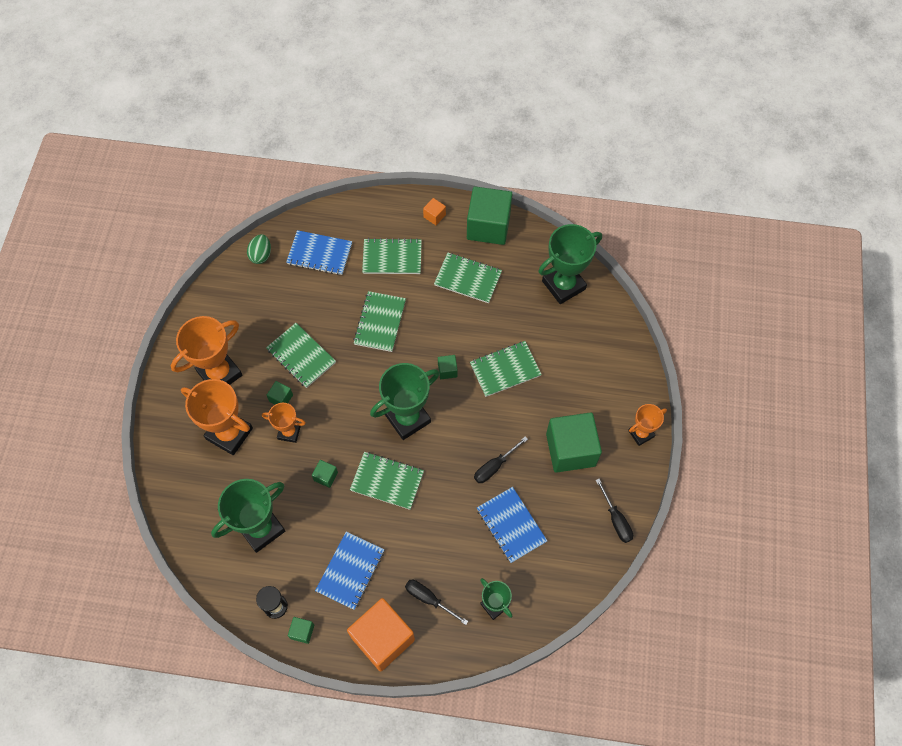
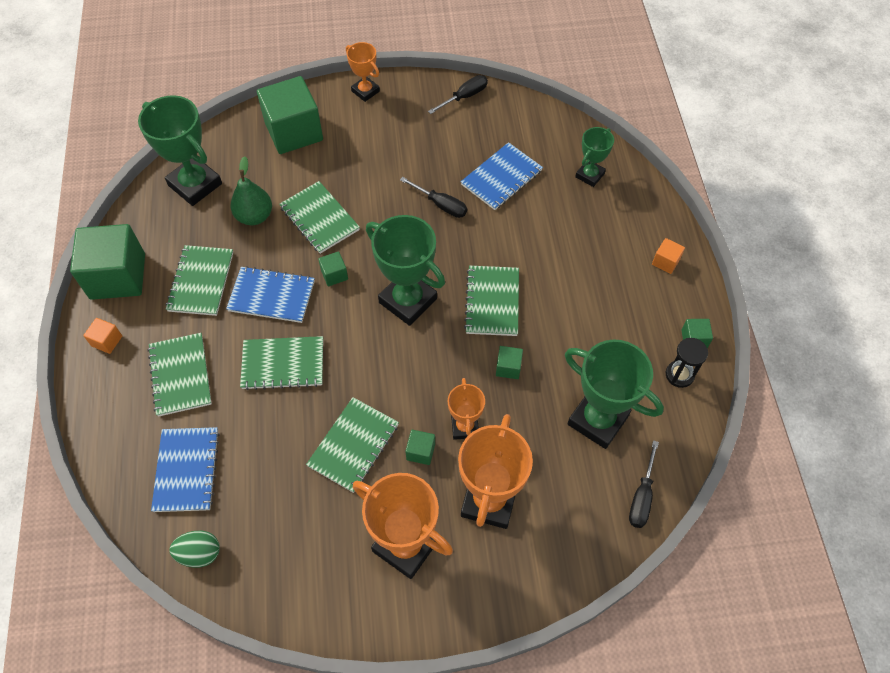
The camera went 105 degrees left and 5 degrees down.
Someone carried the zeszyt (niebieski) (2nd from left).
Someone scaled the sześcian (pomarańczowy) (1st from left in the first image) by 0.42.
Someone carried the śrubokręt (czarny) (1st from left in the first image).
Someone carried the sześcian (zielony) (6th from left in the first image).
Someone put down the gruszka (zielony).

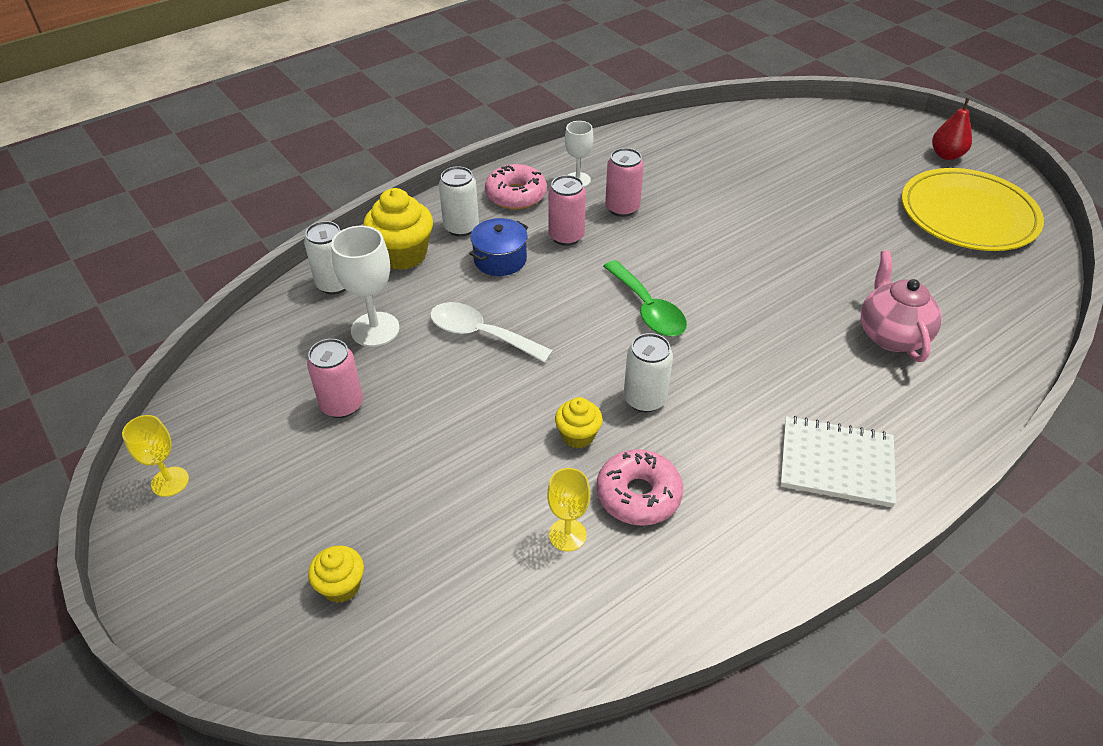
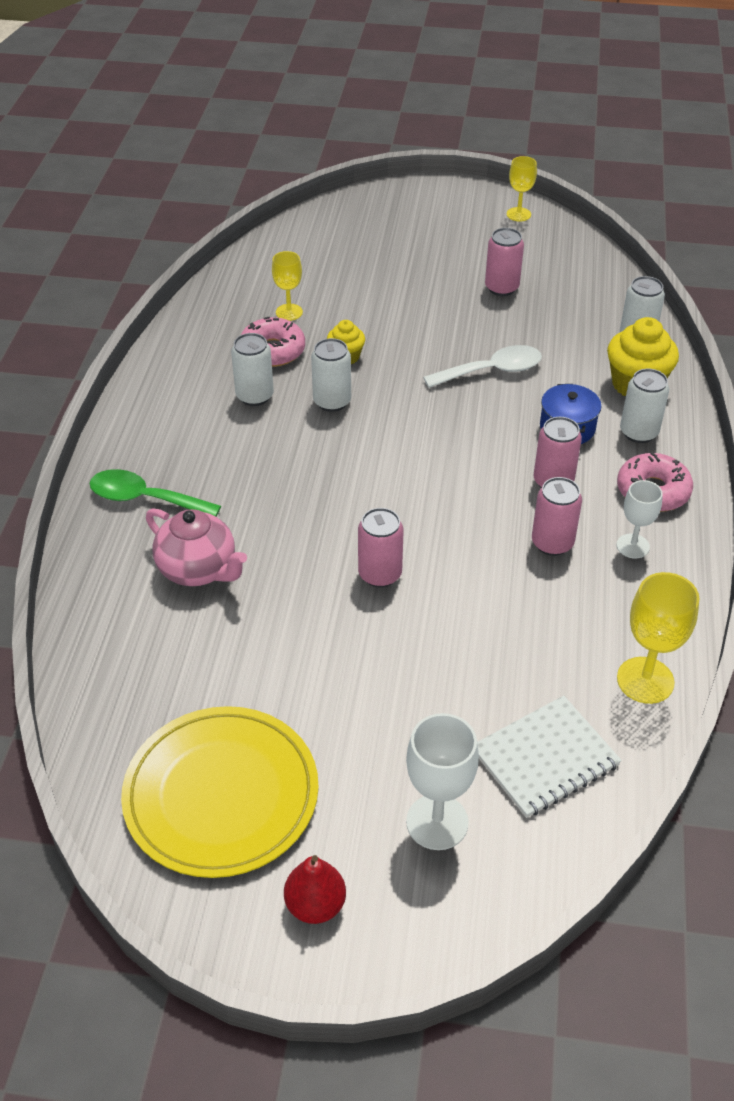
The camera went 135 degrees right and 0 degrees up.
Someone took away the muffinka (żółty) (1st from left).
Someone carried the kielich (biały) (1st from left).
Someone carried the łyżka (zielony).
Someone carried the zeszyt (biały).
Someone put down the puszka (biały) (1st from left).
Someone put down the puszka (różowy) (1st from left).
Someone put down the kielich (żółty) (3rd from left).

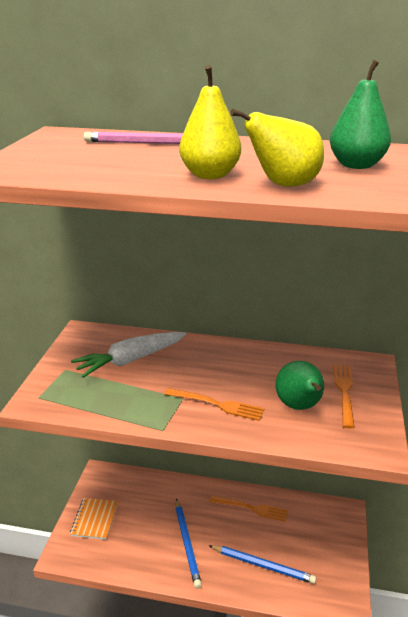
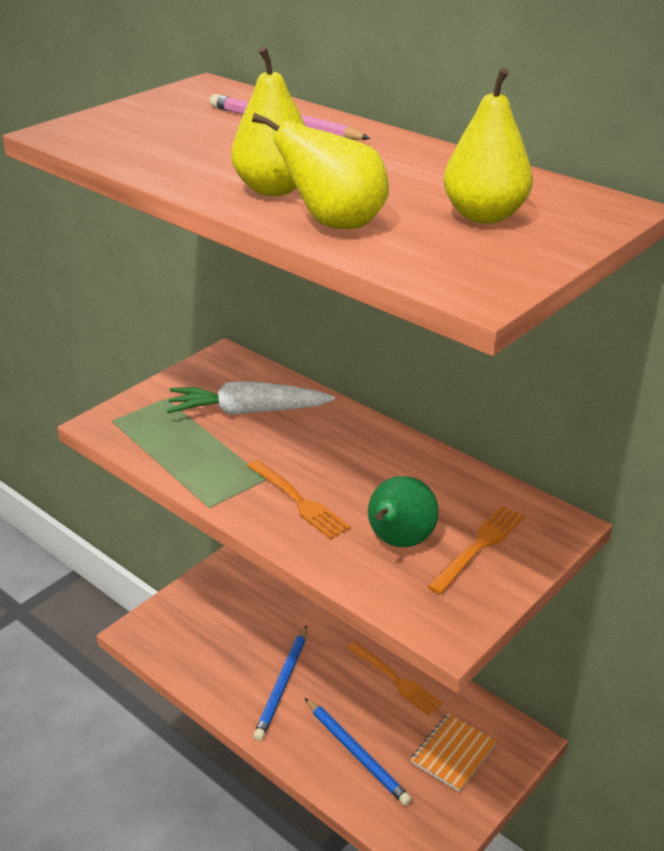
The camera went 30 degrees right and 5 degrees up.
Someone carried the zeszyt (pomarańczowy).
Someone repainted the gruszka (zielony) (2nd from left), which became the gruszka (żółty) (3rd from left).

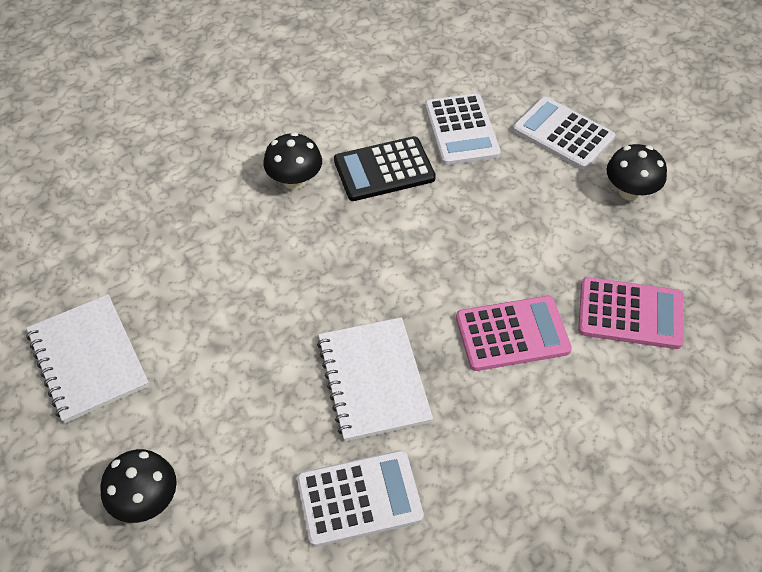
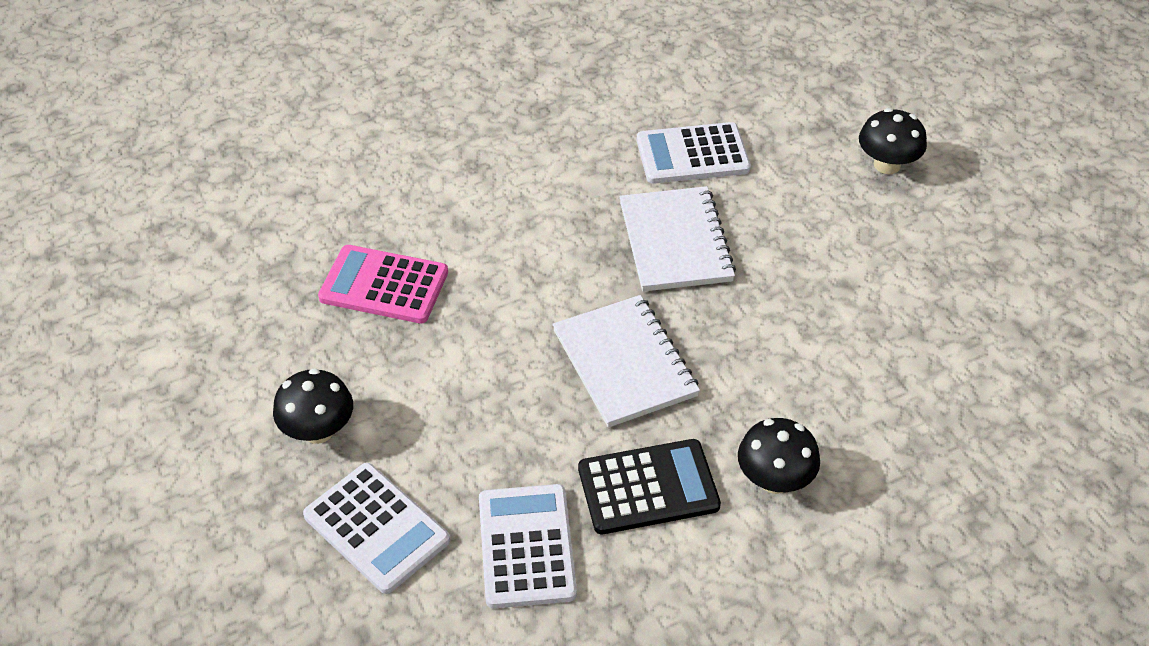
The camera went 175 degrees left and 5 degrees down.
Someone carried the zeszyt (biały) (1st from left).
Someone took away the kalkulator (różowy) (1st from left).

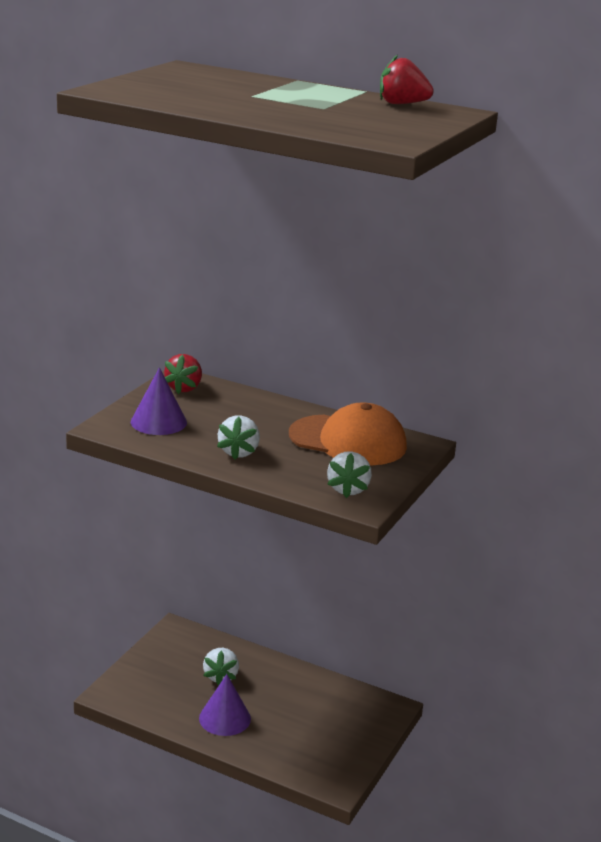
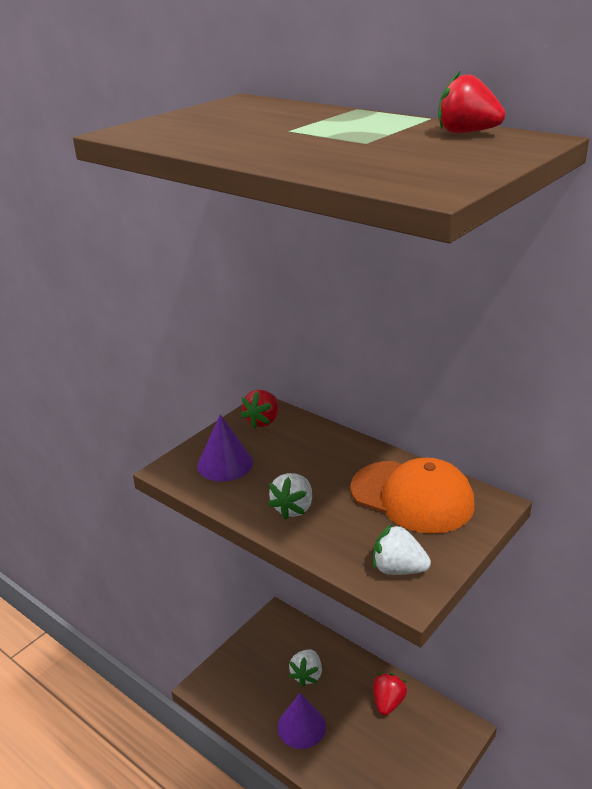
The camera went 15 degrees right and 5 degrees up.
Someone rotated the truskawka (biały) (3rd from left) by 90 degrees clockwise.
Someone put down the truskawka (czerwony) (2nd from left).

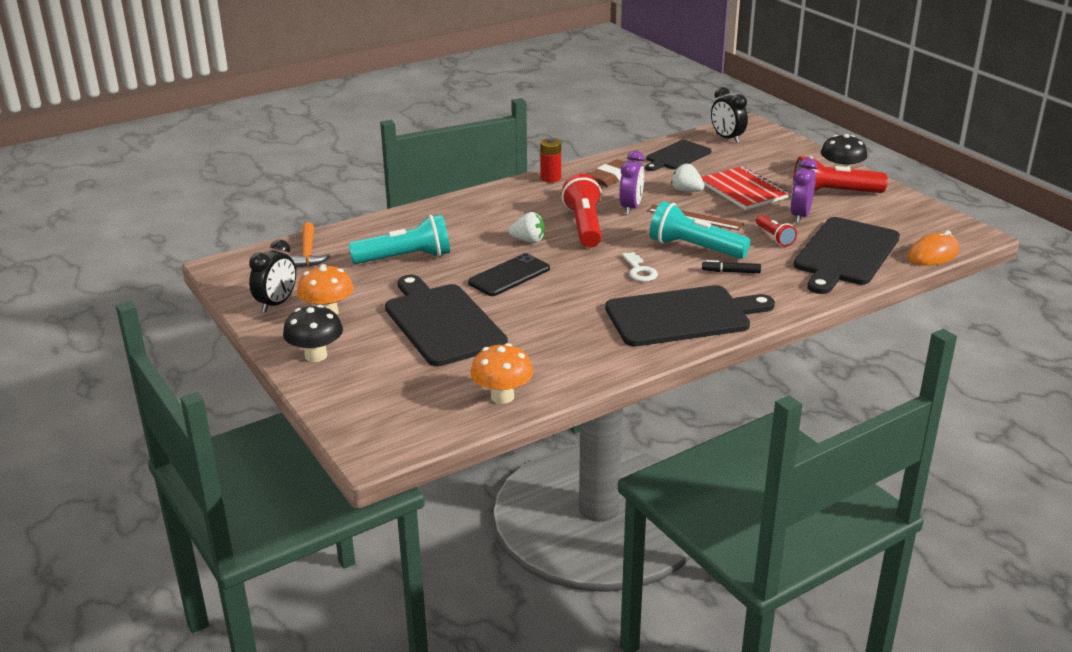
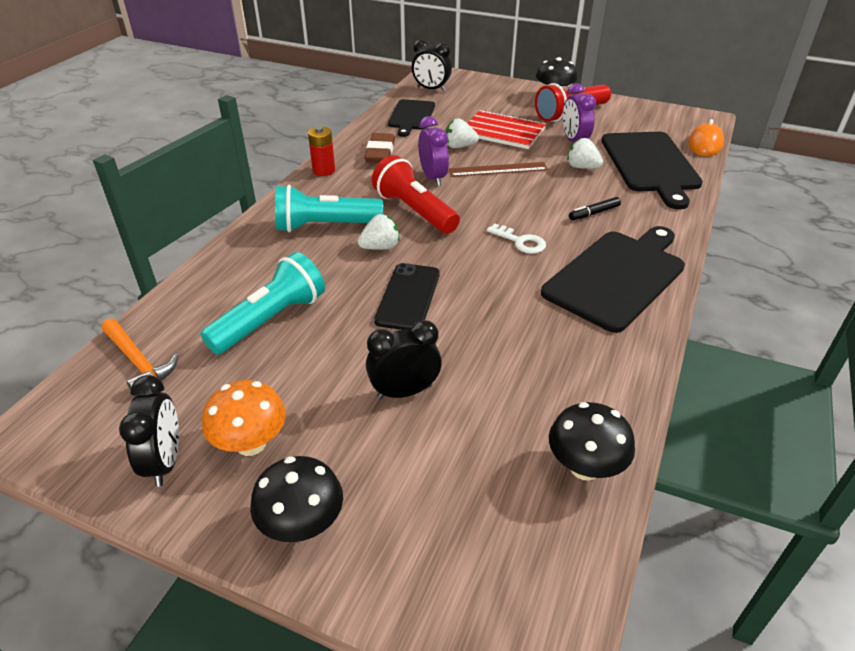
The camera went 35 degrees left and 10 degrees up.
Someone swapped the deska do krojenia (czarny) (1st from left) for the budzik (czarny) (2nd from left).
Someone repainted the grzyb (pomarańczowy) (2nd from left), which became the grzyb (czarny) (3rd from left).
Someone carried the latarka (turkusowy) (2nd from left).
Someone swapped the latarka (czerwony) (2nd from left) for the truskawka (biały) (3rd from left).

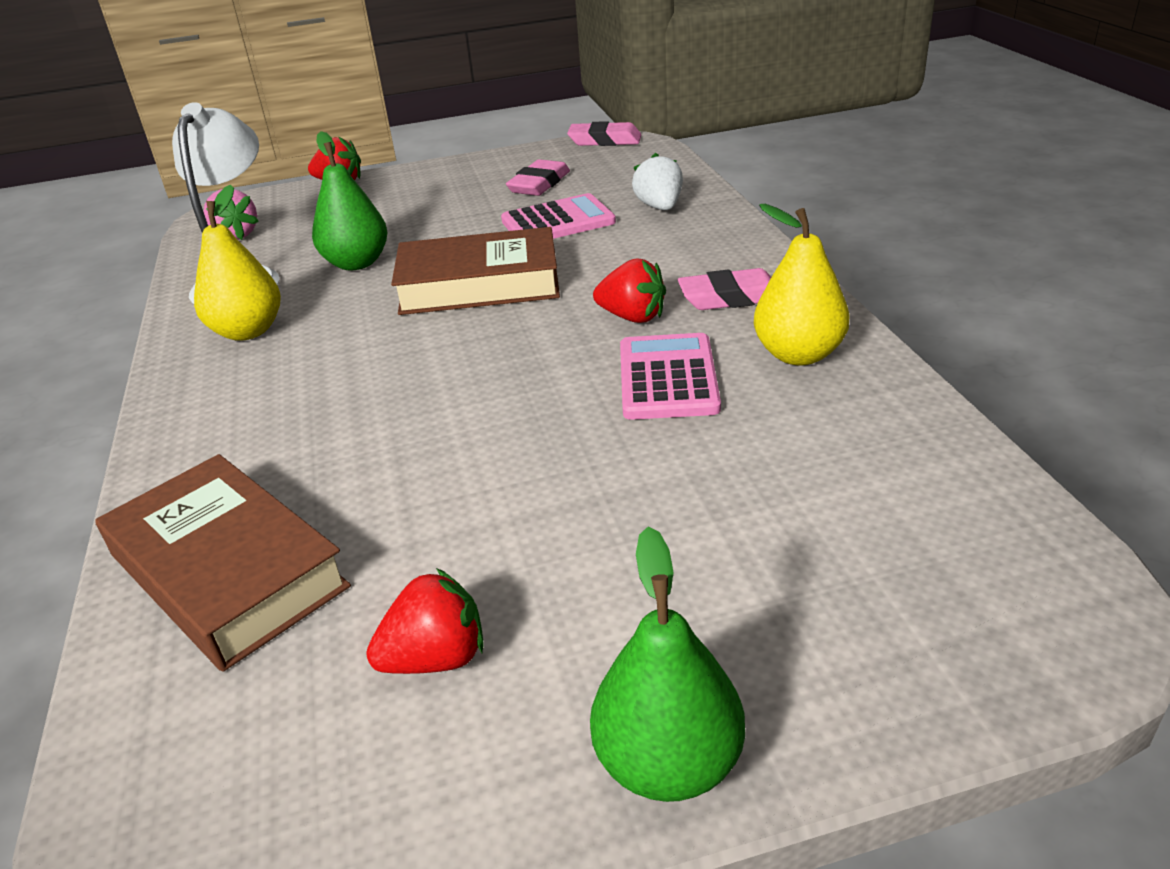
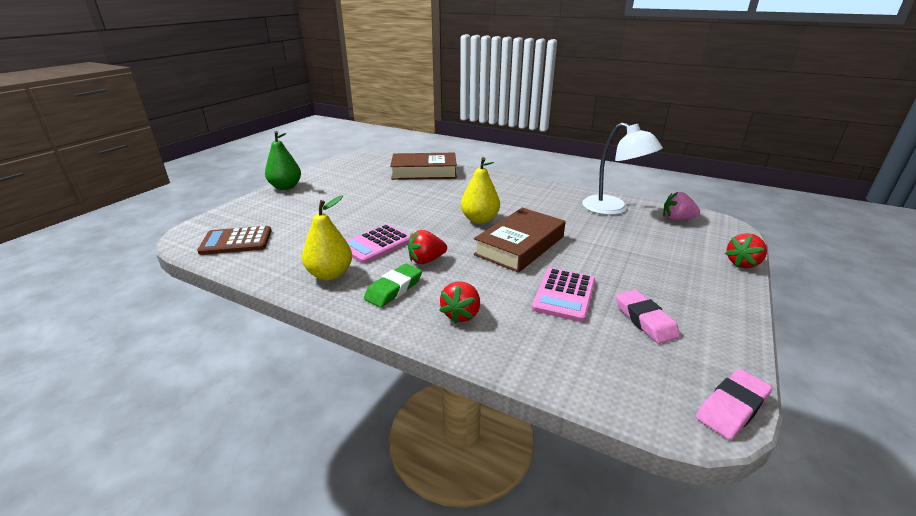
The camera went 130 degrees right and 5 degrees down.
Someone carried the gruszka (żółty) (1st from left in the first image).
Someone took away the gruszka (zielony) (1st from left).
Someone carried the truskawka (czerwony) (2nd from left).
Someone rotated the kalkulator (różowy) (2nd from left in the first image) by 90 degrees clockwise.
Someone took away the truskawka (biały).
Someone repainted the gumka do mazania (różowy) (3rd from left), which became the gumka do mazania (zielony).
Someone put down the kalkulator (brązowy).

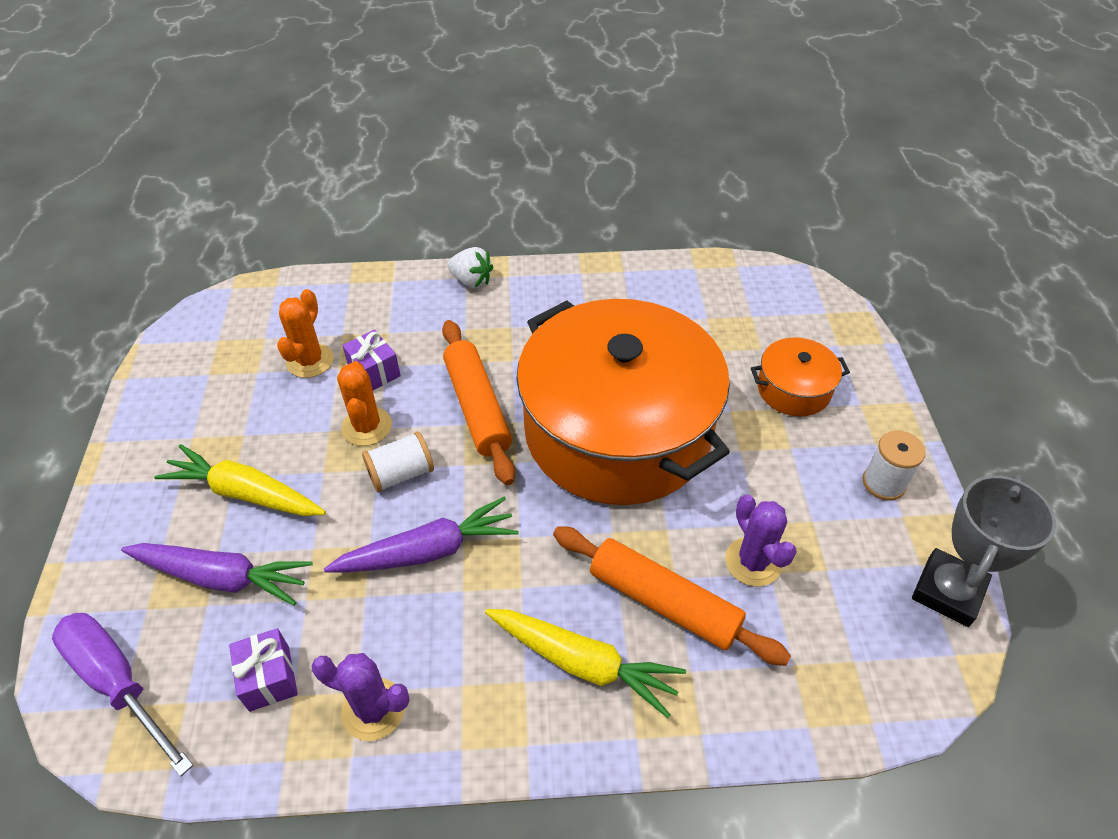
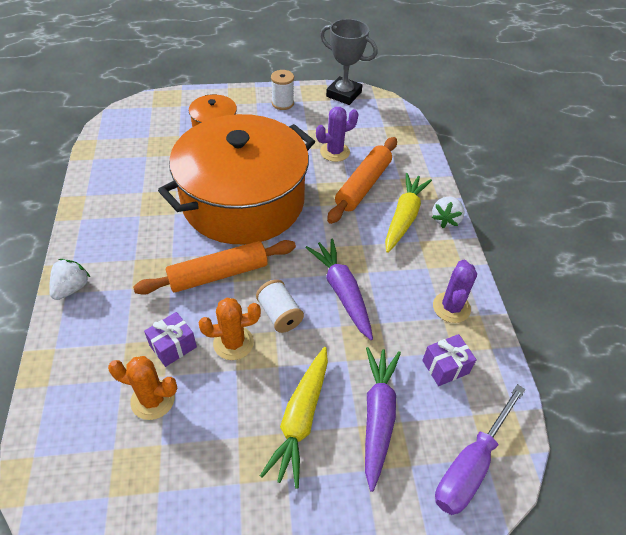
The camera went 95 degrees left and 0 degrees up.
Someone put down the truskawka (biały) (2nd from left).

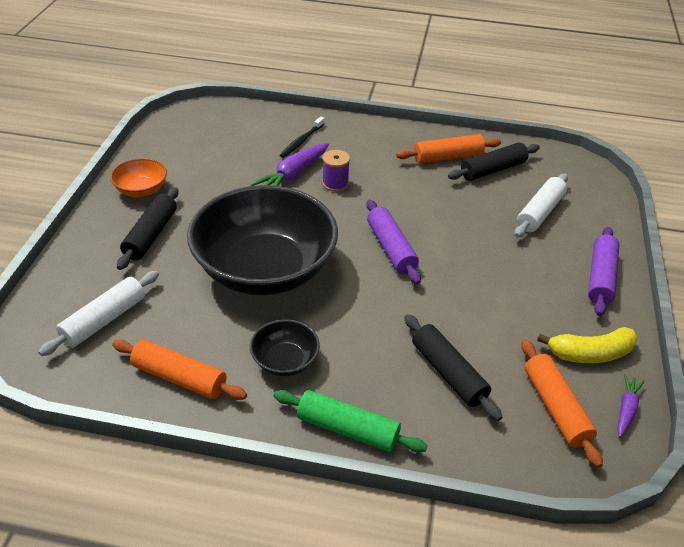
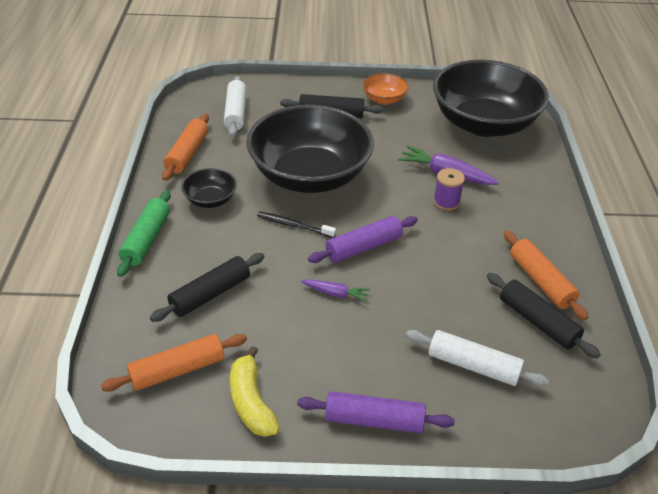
The camera went 80 degrees right and 0 degrees up.
Someone rotated the wałek do ciasta (biały) (1st from left) by 60 degrees clockwise.
Someone carried the szczoteczka do zębów (czarny).
Someone carried the marchewka (fioletowy) (2nd from left in the first image).
Someone put down the miska (czarny) (3rd from left).

